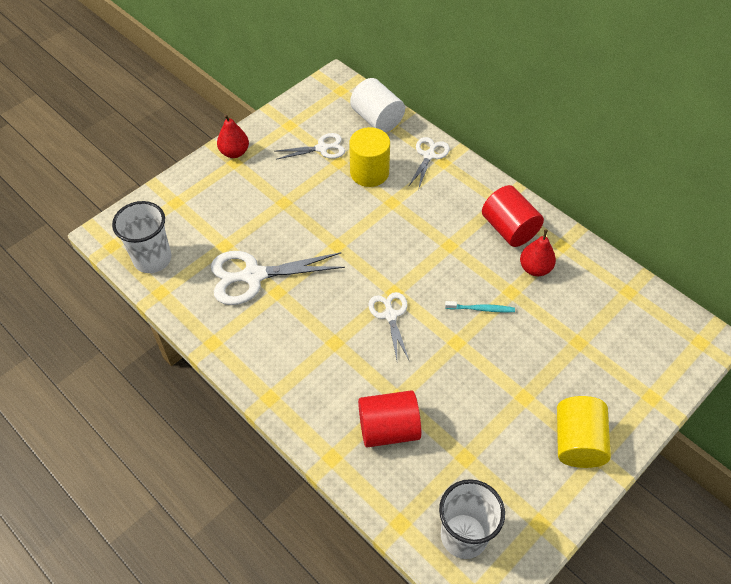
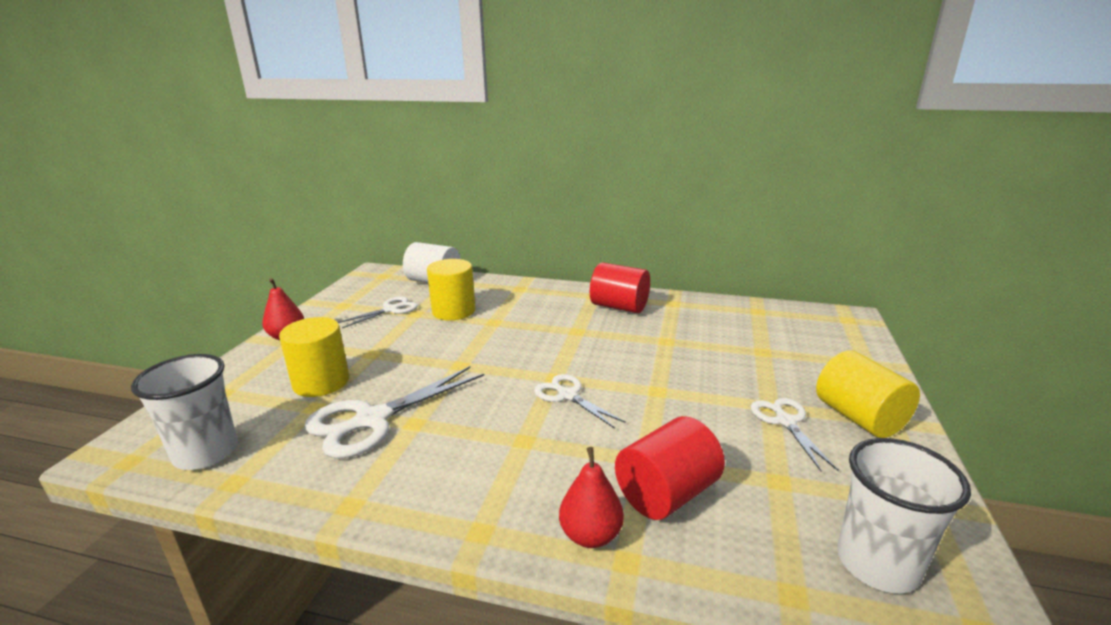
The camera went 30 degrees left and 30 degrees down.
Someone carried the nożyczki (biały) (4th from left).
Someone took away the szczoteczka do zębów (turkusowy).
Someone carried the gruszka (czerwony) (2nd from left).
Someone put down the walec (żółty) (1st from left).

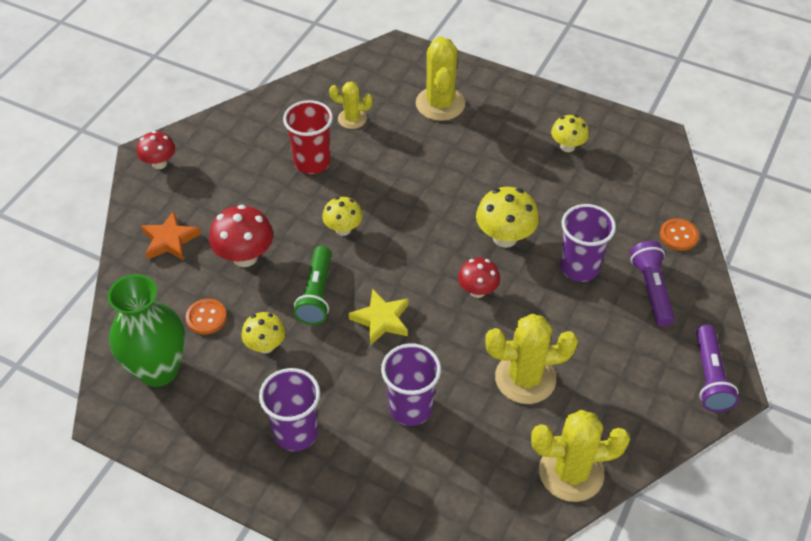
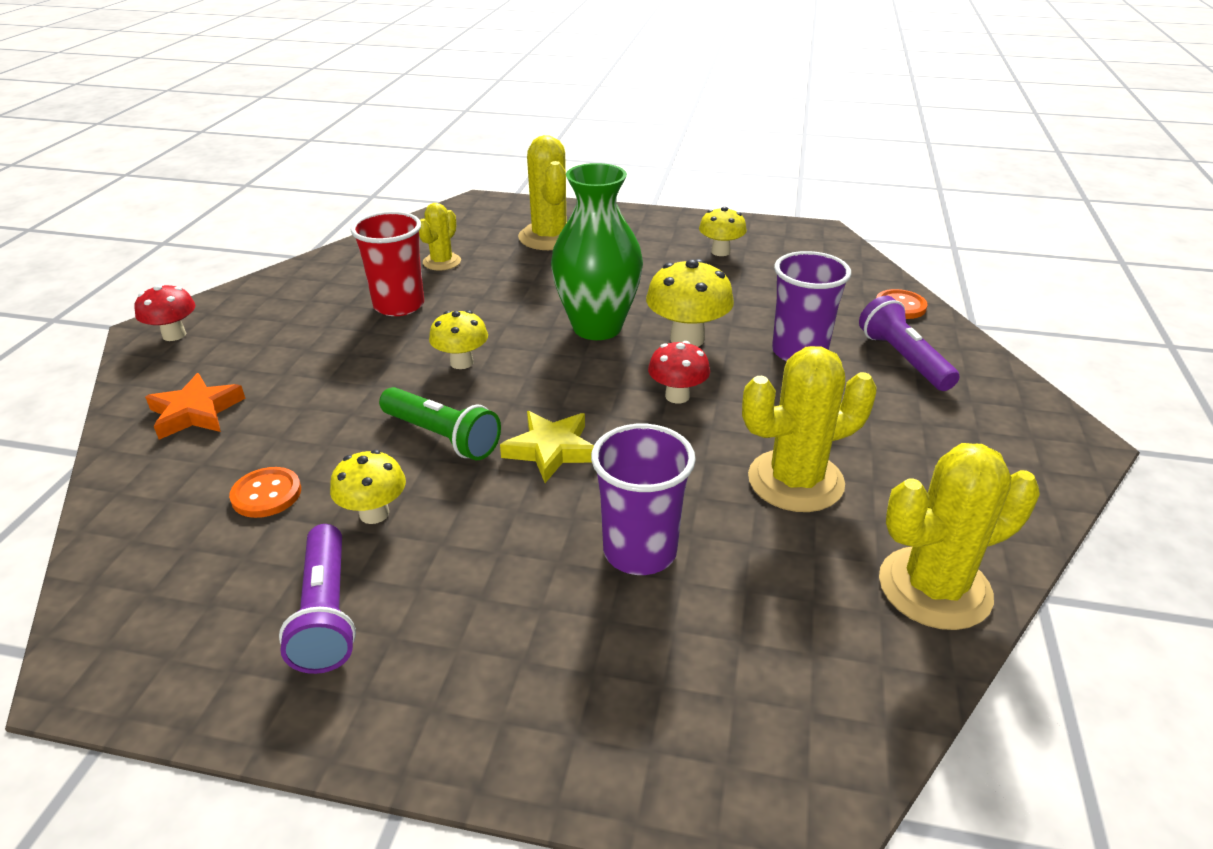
The camera went 15 degrees left and 15 degrees down.
Someone carried the wazon (zielony).
Someone took away the grzyb (czerwony) (2nd from left).
Someone took away the szklanka (fioletowy) (1st from left).
Someone rotated the latarka (zielony) by 45 degrees counterclockwise.
Someone rotated the kaktus (żółty) (1st from left) by 60 degrees counterclockwise.
Someone carried the latarka (fioletowy) (2nd from left in the first image).

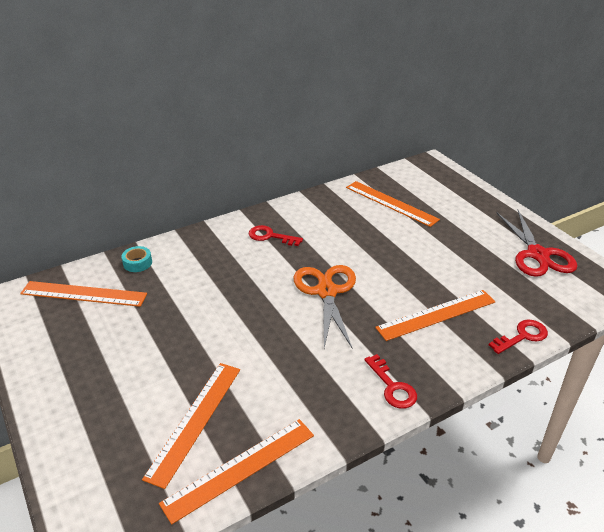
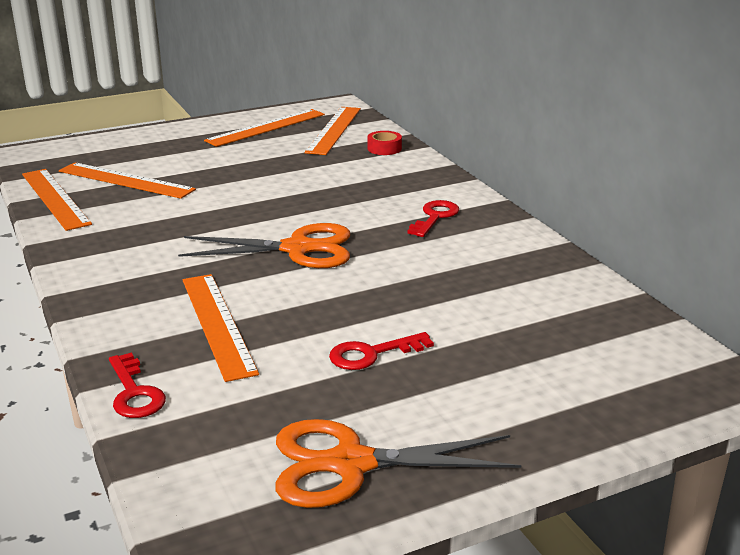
The camera went 95 degrees right and 10 degrees down.
Someone repainted the taśma klejąca (turkusowy), which became the taśma klejąca (czerwony).
Someone carried the linijka (pomarańczowy) (4th from left).
Someone carried the klucz (czerwony) (2nd from left).
Someone repainted the nożyczki (czerwony), which became the nożyczki (pomarańczowy) (2nd from left).

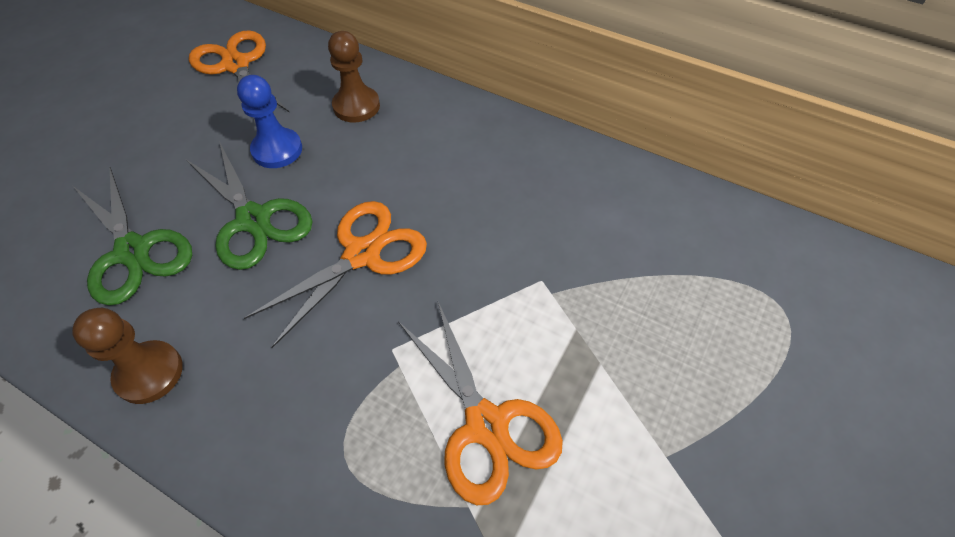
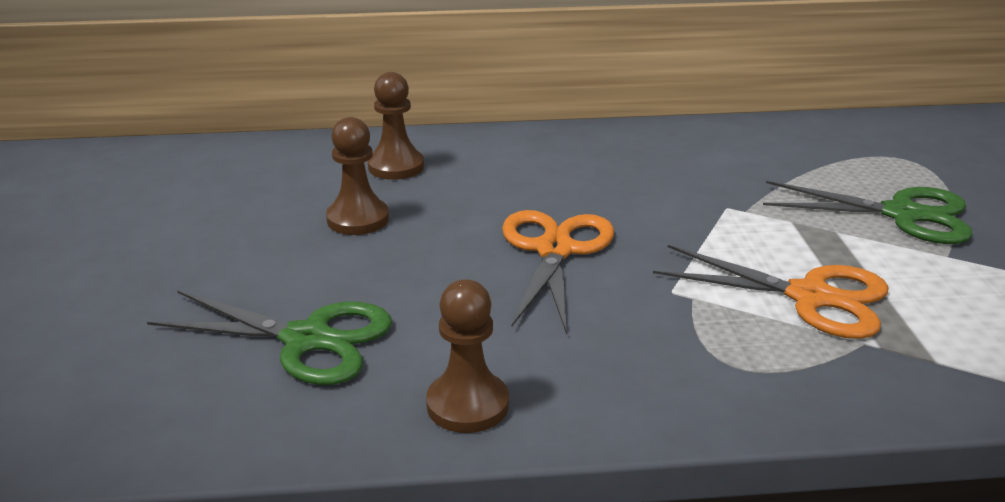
The camera went 35 degrees left and 25 degrees down.
Someone carried the nożyczki (zielony) (2nd from left).
Someone took away the nożyczki (pomarańczowy) (1st from left).
Someone repainted the pionek (niebieski), which became the pionek (brązowy) (1st from left).

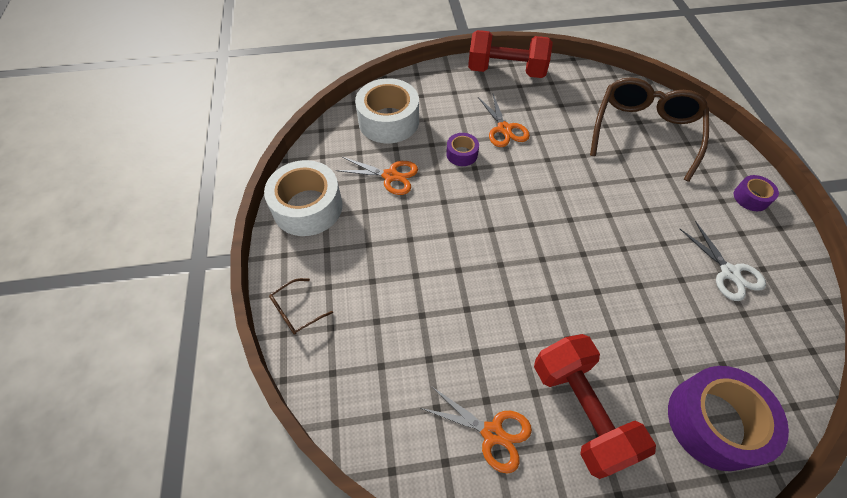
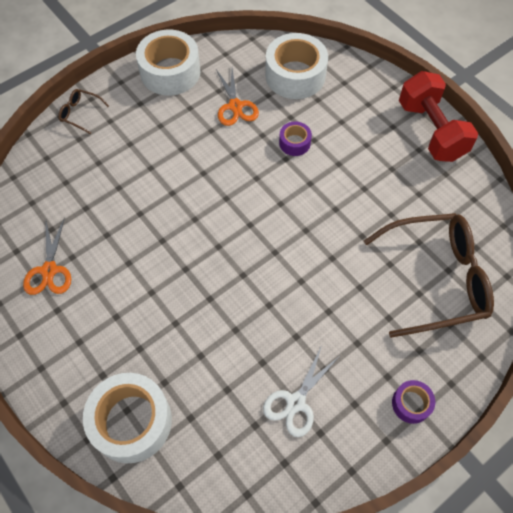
The camera went 60 degrees right and 5 degrees up.
Someone took away the nożyczki (pomarańczowy) (3rd from left).
Someone took away the hantel (czerwony) (2nd from left).
Someone repainted the taśma klejąca (fioletowy) (2nd from left), which became the taśma klejąca (biały) (1st from left).

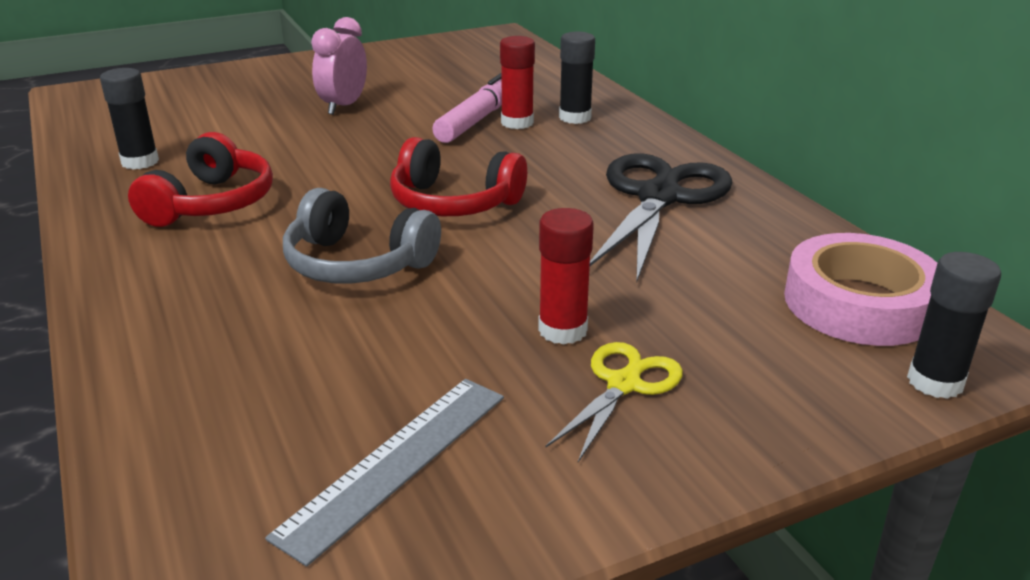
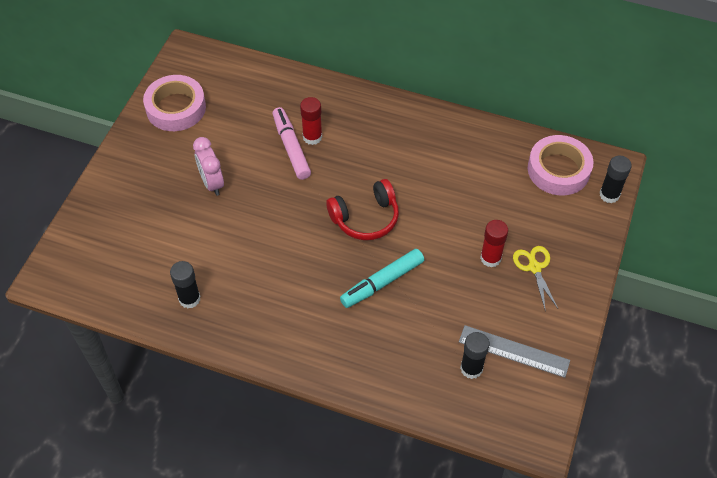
The camera went 45 degrees left and 25 degrees up.
Someone took away the słuchawki (czerwony) (1st from left).
Someone rotated the linijka (szary) by 60 degrees counterclockwise.
Someone swapped the słuchawki (szary) for the flamaster (turkusowy).
Someone carried the klej w sztyfcie (czarny) (2nd from left).
Someone took away the nożyczki (czarny).
Someone put down the taśma klejąca (różowy) (1st from left).

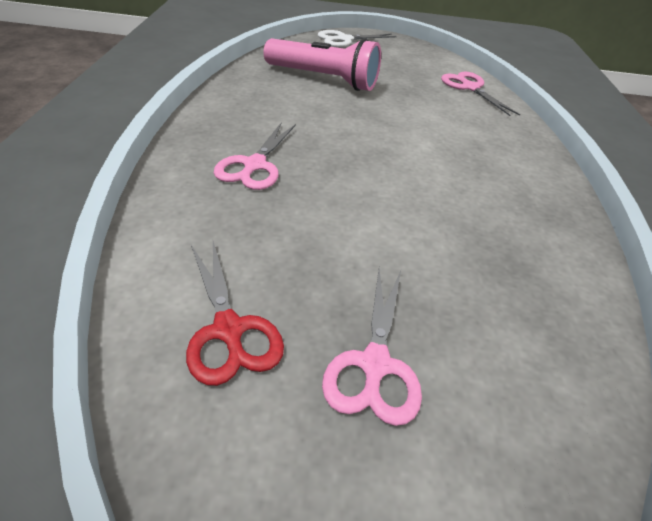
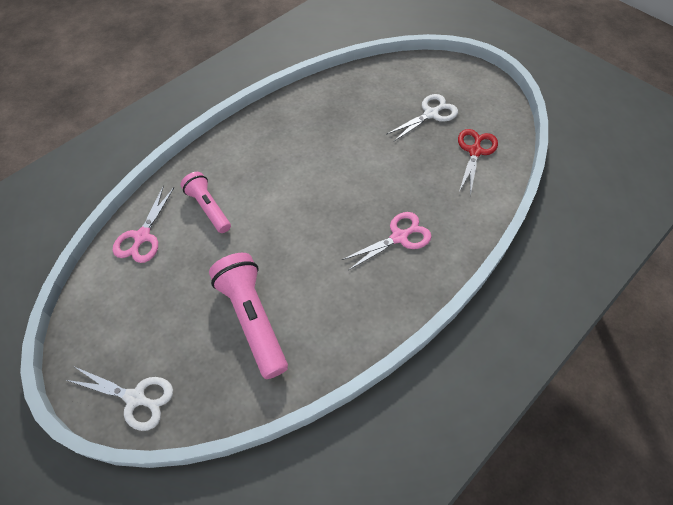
The camera went 135 degrees left and 15 degrees up.
Someone repainted the nożyczki (różowy) (2nd from left), which became the nożyczki (biały) (2nd from left).
Someone put down the latarka (różowy) (1st from left).

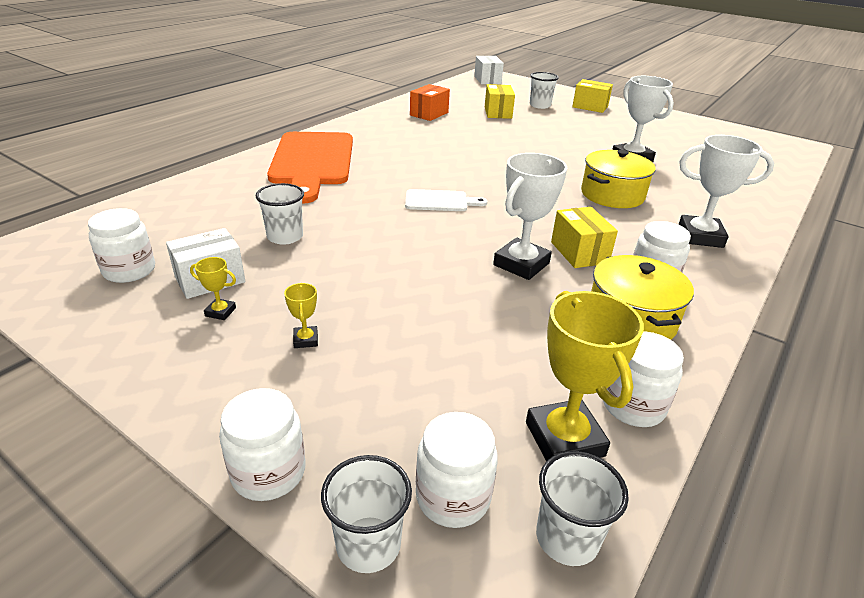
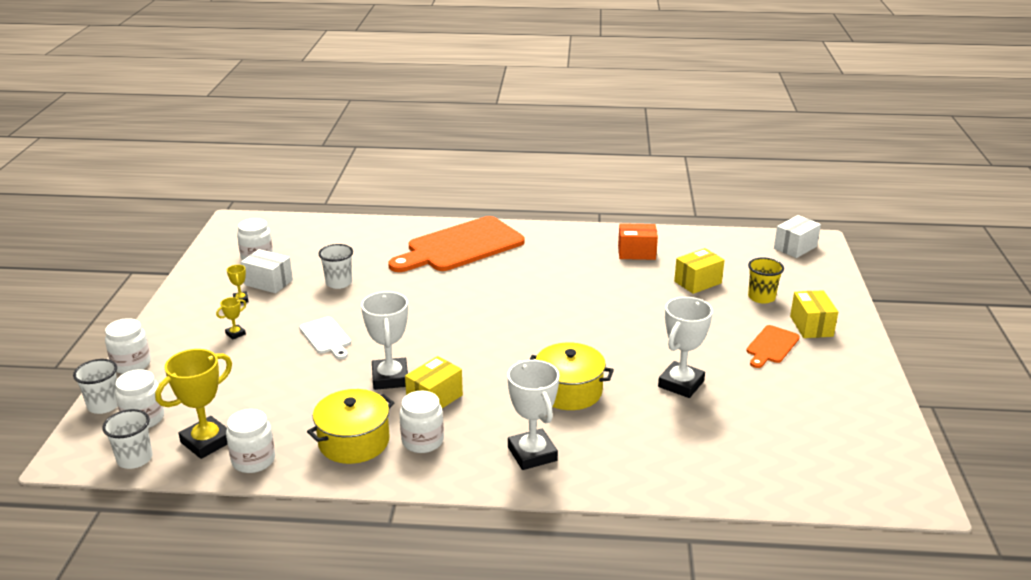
The camera went 60 degrees right and 5 degrees down.
Someone carried the deska do krojenia (biały).
Someone rotated the puchar (biały) (1st from left) by 75 degrees clockwise.
Someone repainted the szklanka (biały) (3rd from left), which became the szklanka (żółty).
Someone put down the deska do krojenia (pomarańczowy) (2nd from left).

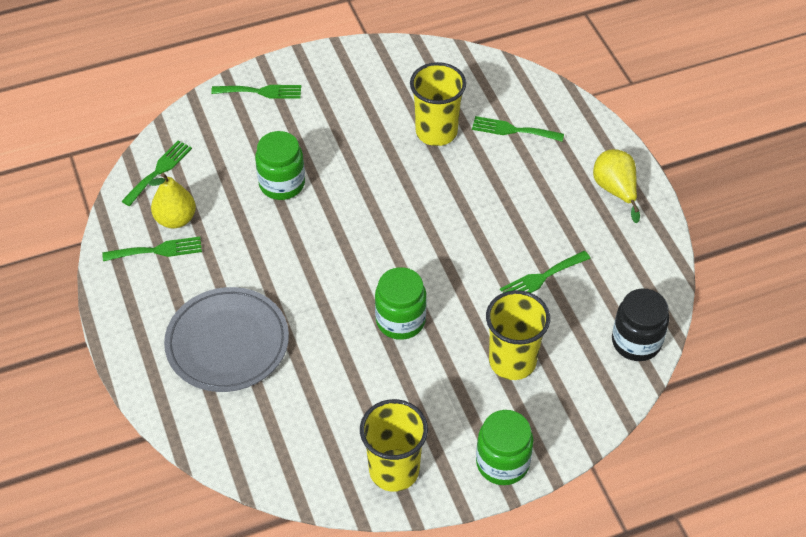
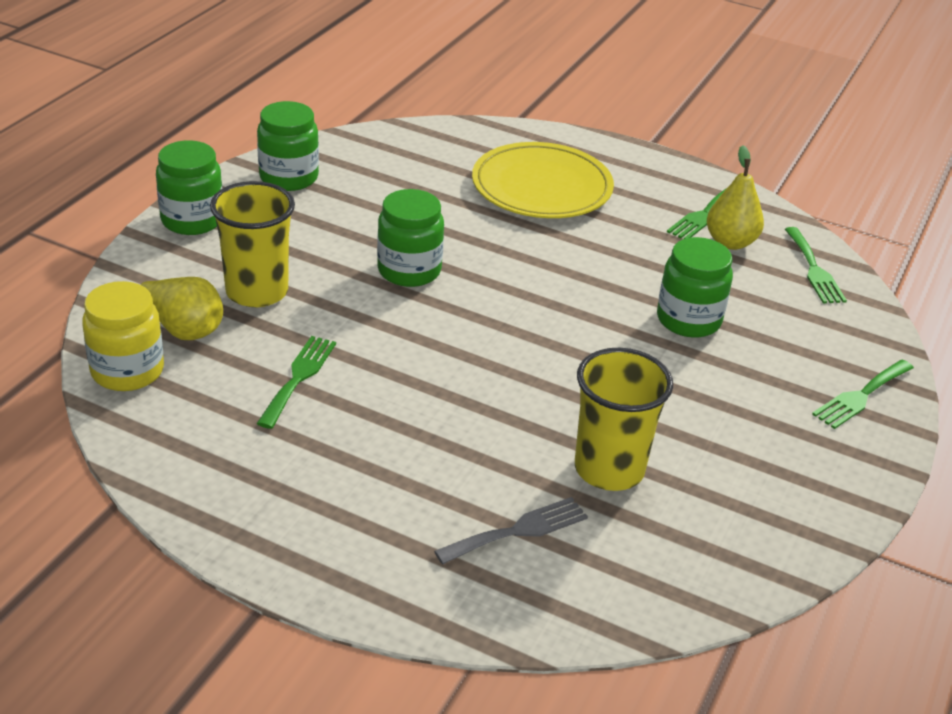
The camera went 135 degrees right and 15 degrees down.
Someone repainted the talerz (szary), which became the talerz (żółty).
Someone swapped the szklanka (żółty) (1st from left) for the słoik (zielony) (2nd from left).
Someone repainted the widelec (zielony) (4th from left), which became the widelec (szary).
Someone carried the gruszka (żółty) (2nd from left in the first image).
Someone repainted the słoik (czarny), which became the słoik (żółty).

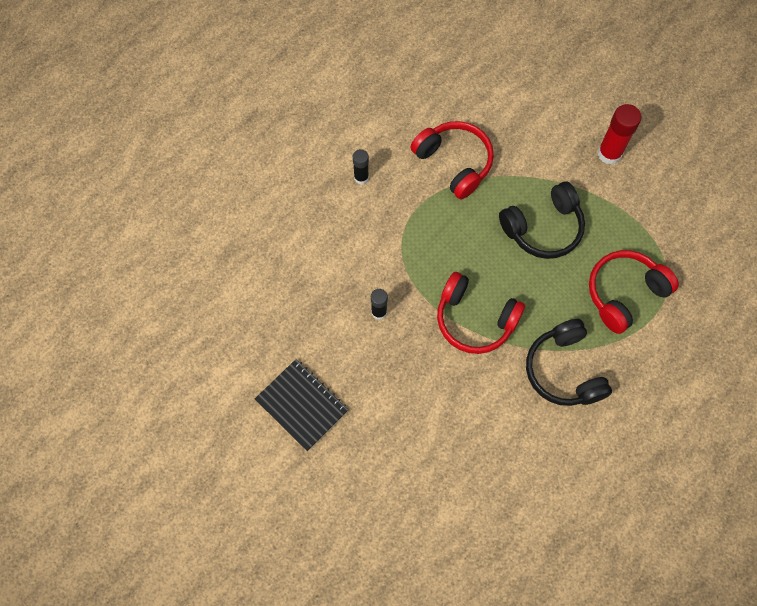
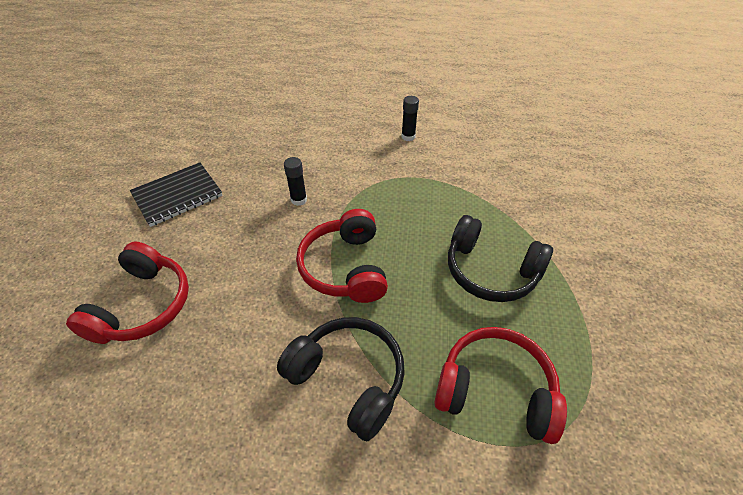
The camera went 55 degrees right and 20 degrees down.
Someone rotated the zeszyt (czarny) by 45 degrees clockwise.
Someone carried the słuchawki (czerwony) (1st from left).
Someone rotated the słuchawki (czarny) (2nd from left in the first image) by 90 degrees clockwise.
Someone took away the klej w sztyfcie (czerwony).

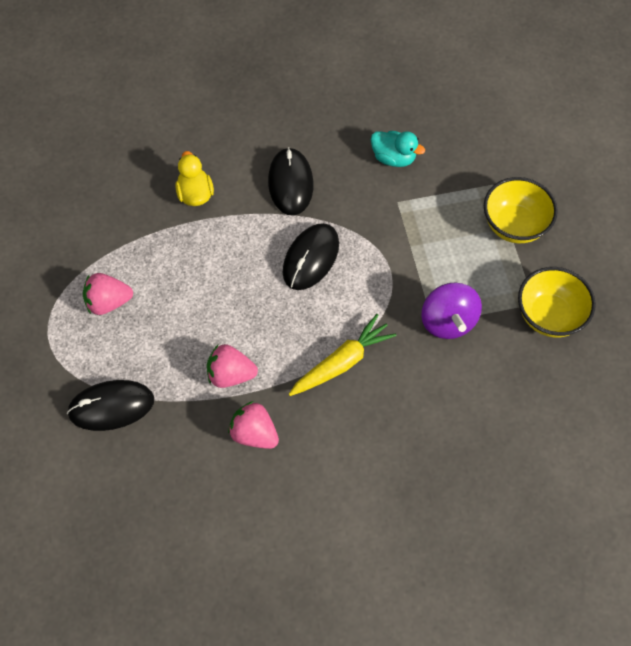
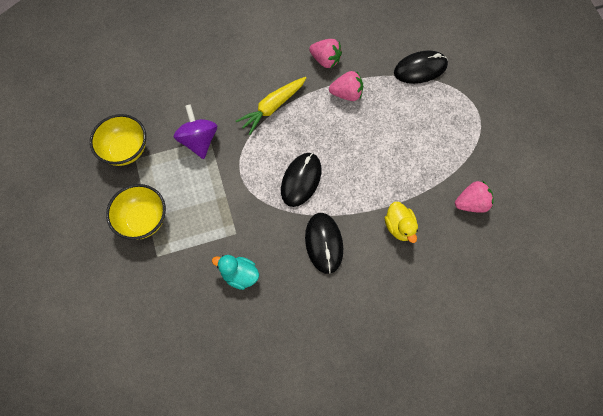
The camera went 175 degrees right and 5 degrees up.
Someone carried the truskawka (różowy) (1st from left in the first image).

